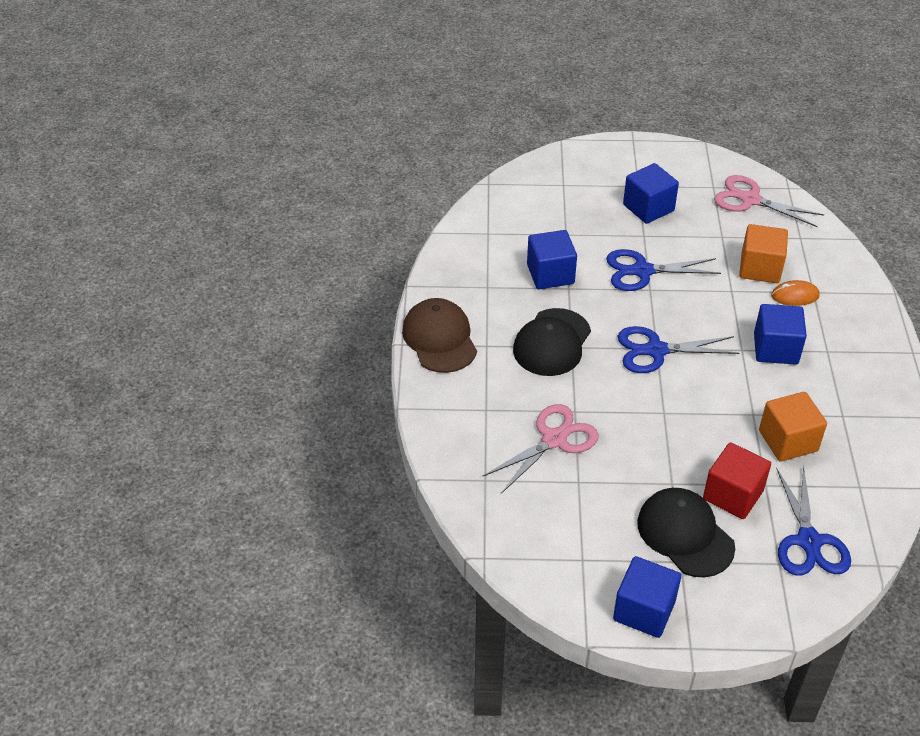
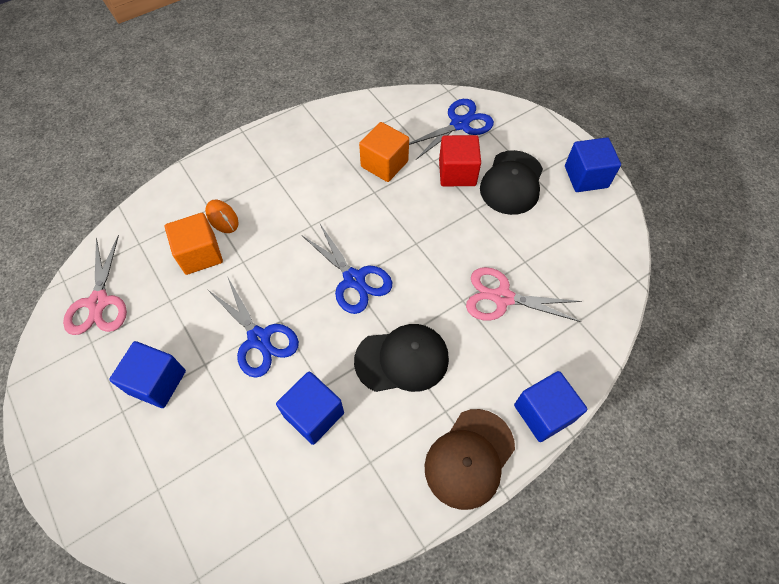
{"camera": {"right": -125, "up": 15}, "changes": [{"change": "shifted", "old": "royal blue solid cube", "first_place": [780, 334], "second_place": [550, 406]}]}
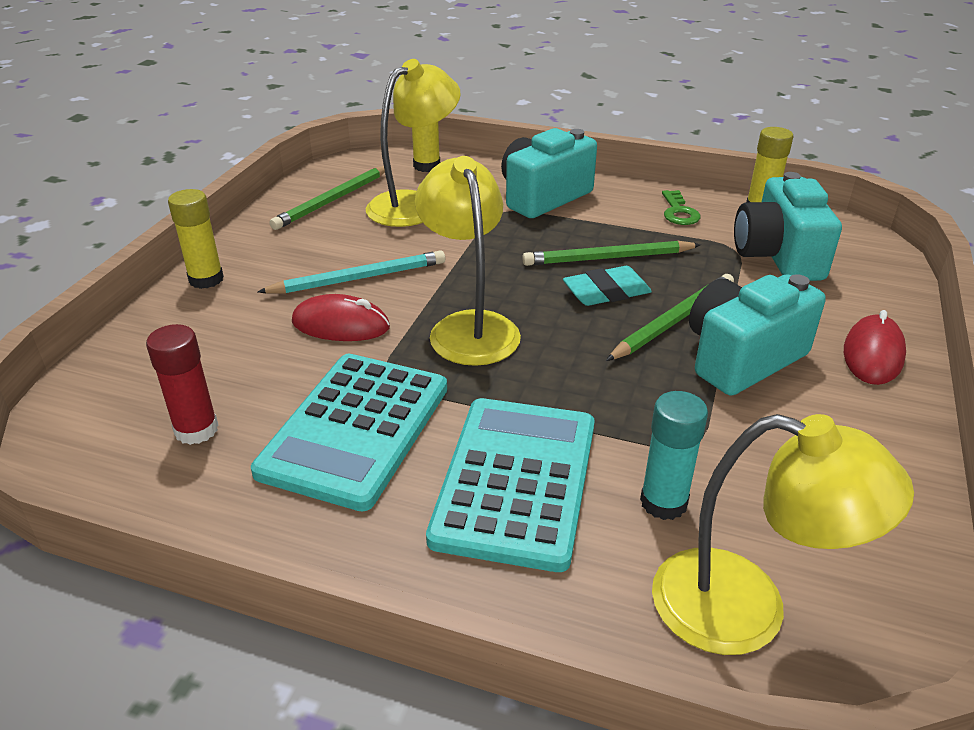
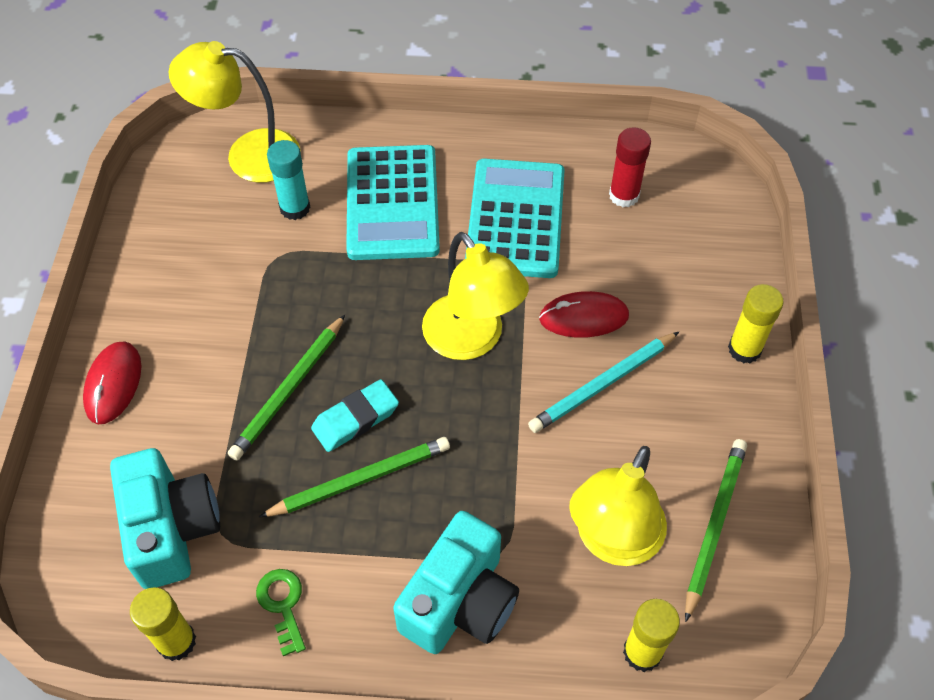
{"camera": {"right": 165, "up": 20}, "changes": [{"change": "gone", "old": "teal compact camera", "first_place": [757, 335]}]}
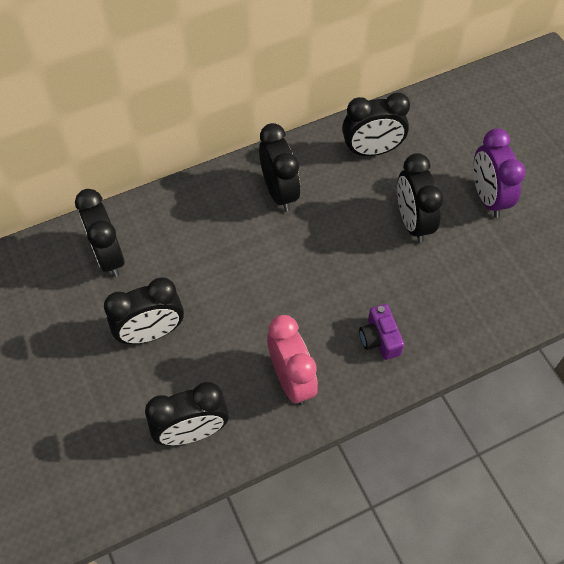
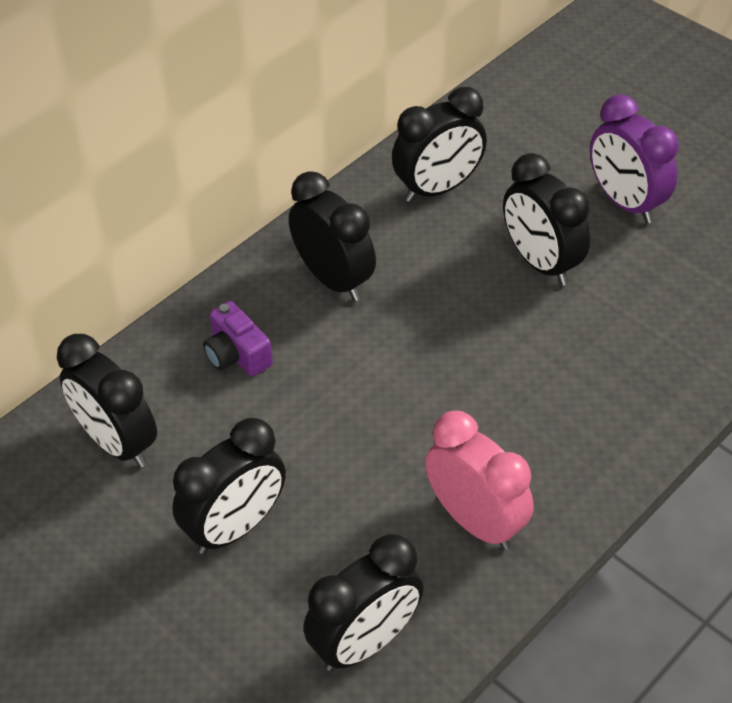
{"camera": {"right": -20, "up": -10}, "changes": [{"change": "shifted", "old": "royal purple compact camera", "first_place": [381, 332], "second_place": [238, 338]}]}
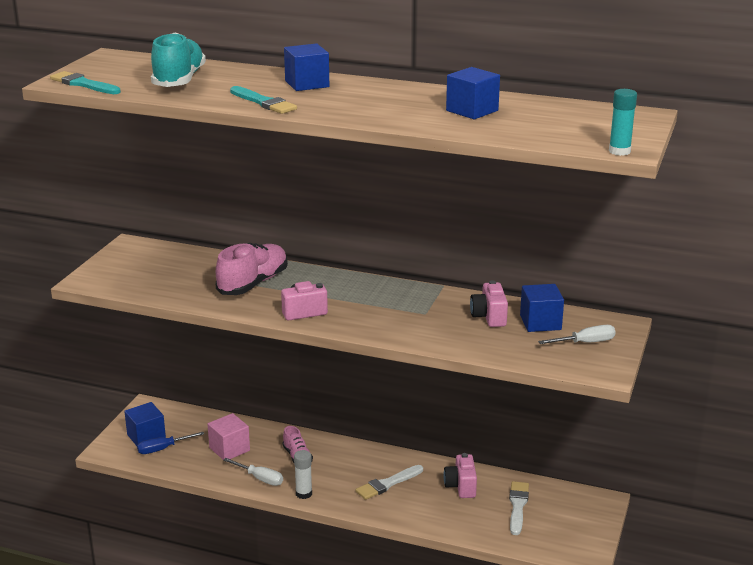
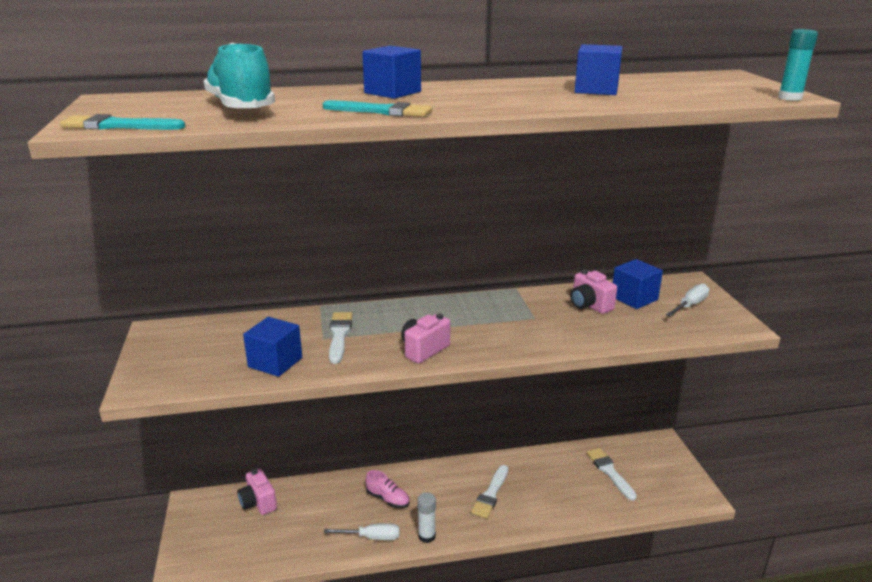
{"camera": {"right": -30, "up": 0}, "changes": [{"change": "shifted", "old": "pink compact camera", "first_place": [460, 475], "second_place": [257, 491]}, {"change": "shifted", "old": "royal blue solid cube", "first_place": [145, 424], "second_place": [272, 347]}, {"change": "swapped", "old": "pink shoe", "new": "pure white brush", "first_place": [252, 269], "second_place": [341, 338]}, {"change": "gone", "old": "royal blue screwdriver", "first_place": [170, 443]}, {"change": "gone", "old": "pink solid cube", "first_place": [229, 436]}]}
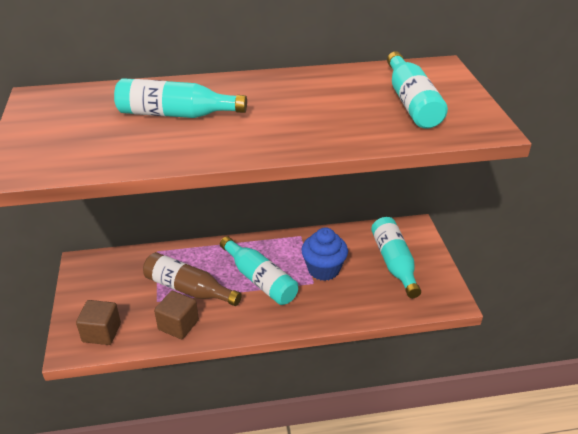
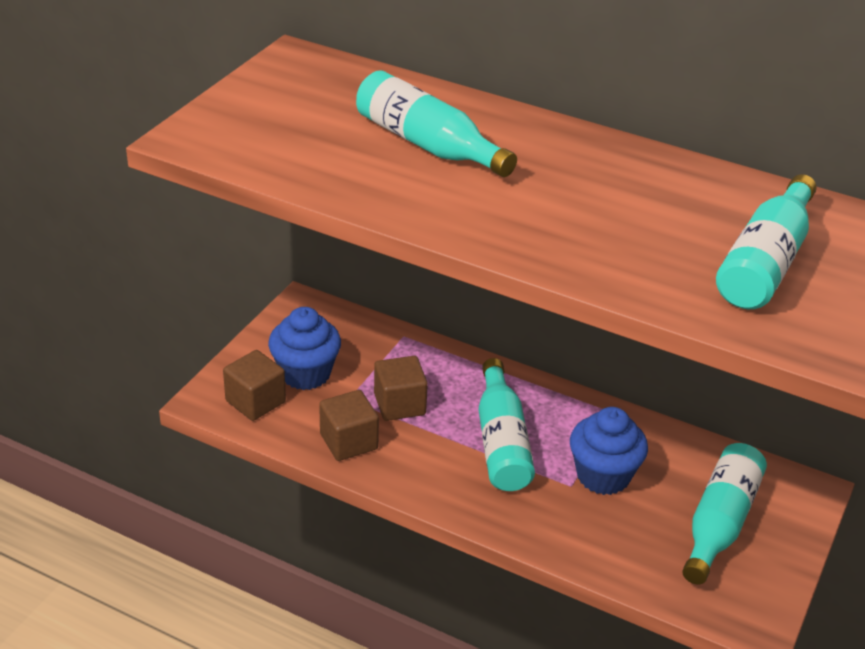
{"camera": {"right": 35, "up": 0}, "changes": [{"change": "new", "new": "royal blue muffin", "second_place": [304, 348]}, {"change": "swapped", "old": "russet drink bottle", "new": "russet solid cube", "first_place": [192, 279], "second_place": [401, 388]}]}
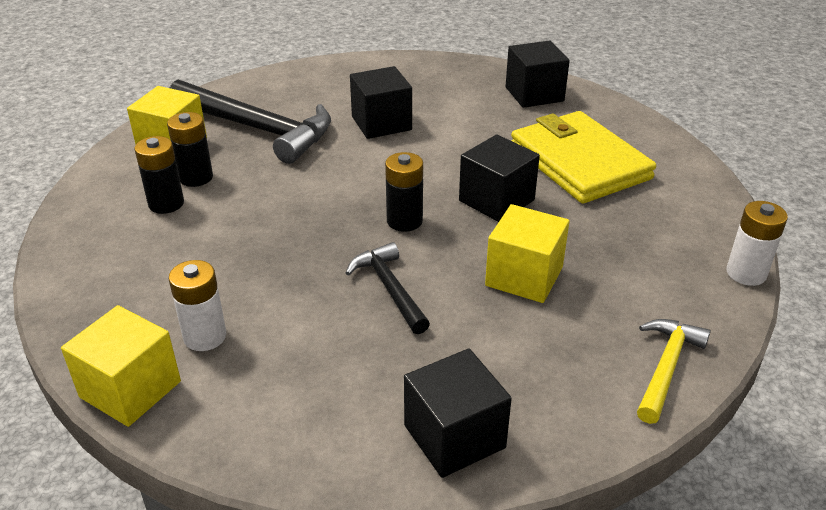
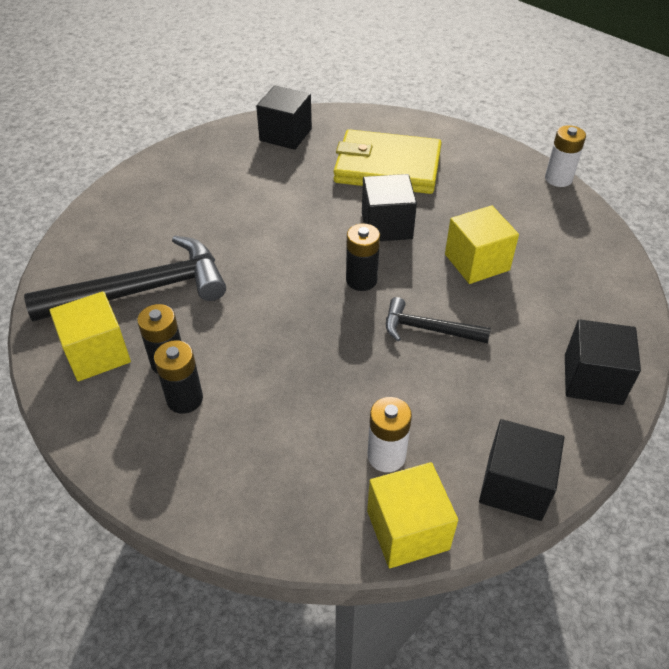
{"camera": {"right": -50, "up": 10}, "changes": [{"change": "shifted", "old": "black solid cube", "first_place": [381, 102], "second_place": [521, 470]}, {"change": "gone", "old": "bright yellow carpenter's hammer", "first_place": [674, 371]}]}
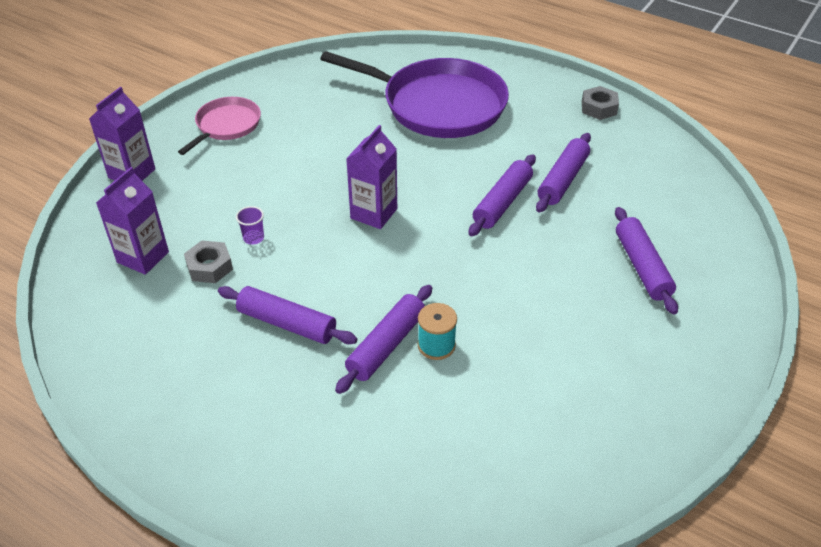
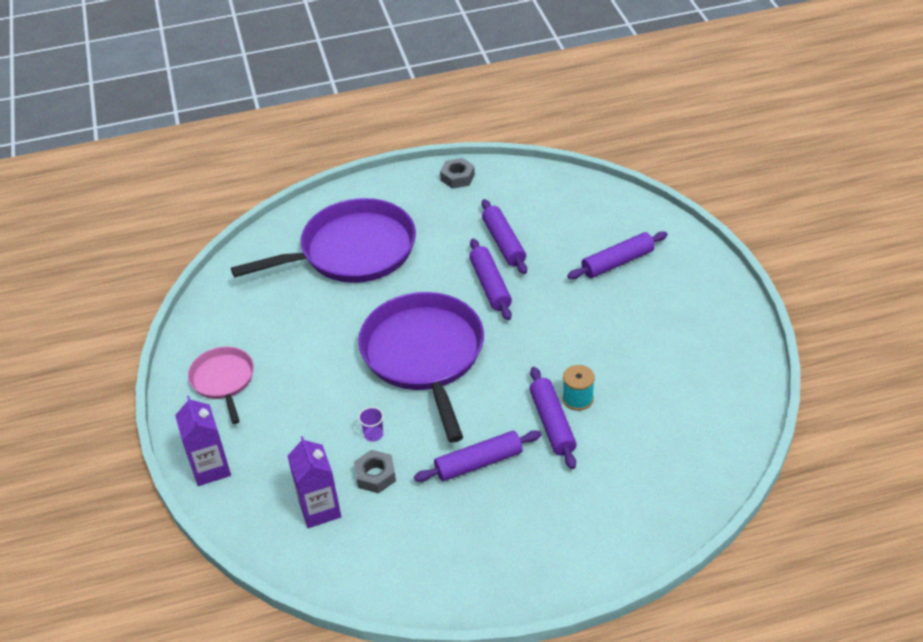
{"camera": {"right": -45, "up": 0}, "changes": [{"change": "swapped", "old": "royal purple carton", "new": "royal purple frying pan", "first_place": [371, 177], "second_place": [421, 367]}, {"change": "rotated", "old": "royal purple dough roller", "first_place": [646, 261], "second_place": [617, 255], "degrees": -60}]}
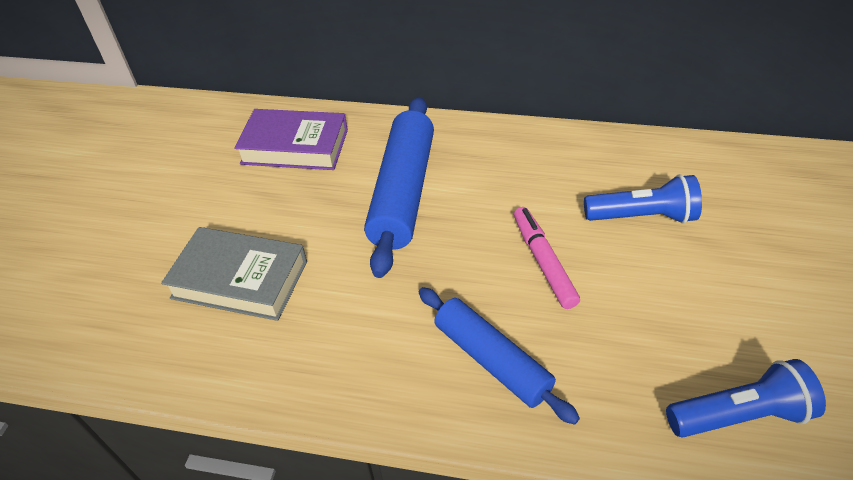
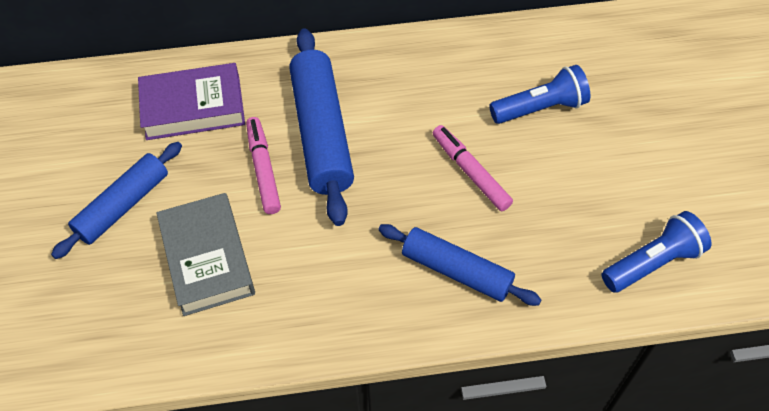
{"camera": {"right": -20, "up": 10}, "changes": [{"change": "new", "new": "royal blue dough roller", "second_place": [116, 200]}, {"change": "rotated", "old": "ash-grey hardcover", "first_place": [234, 274], "second_place": [205, 254], "degrees": 75}, {"change": "new", "new": "pink felt pen", "second_place": [263, 165]}]}
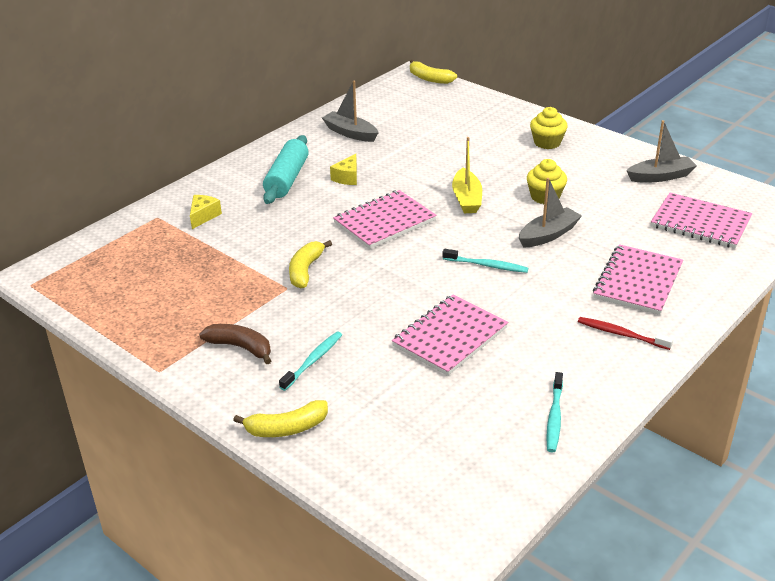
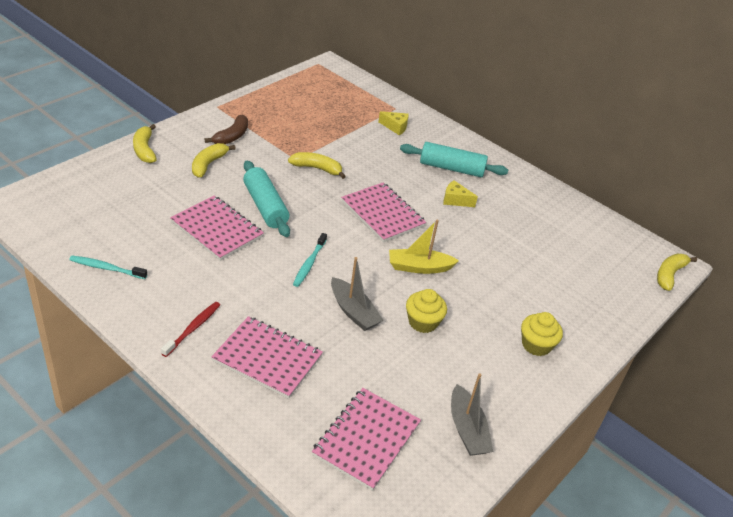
{"camera": {"right": 85, "up": 5}, "changes": [{"change": "swapped", "old": "teal tooth brush", "new": "bright yellow banana fruit", "first_place": [310, 361], "second_place": [214, 160]}, {"change": "new", "new": "teal dough roller", "second_place": [266, 199]}, {"change": "gone", "old": "ash-grey toy boat", "first_place": [350, 111]}]}
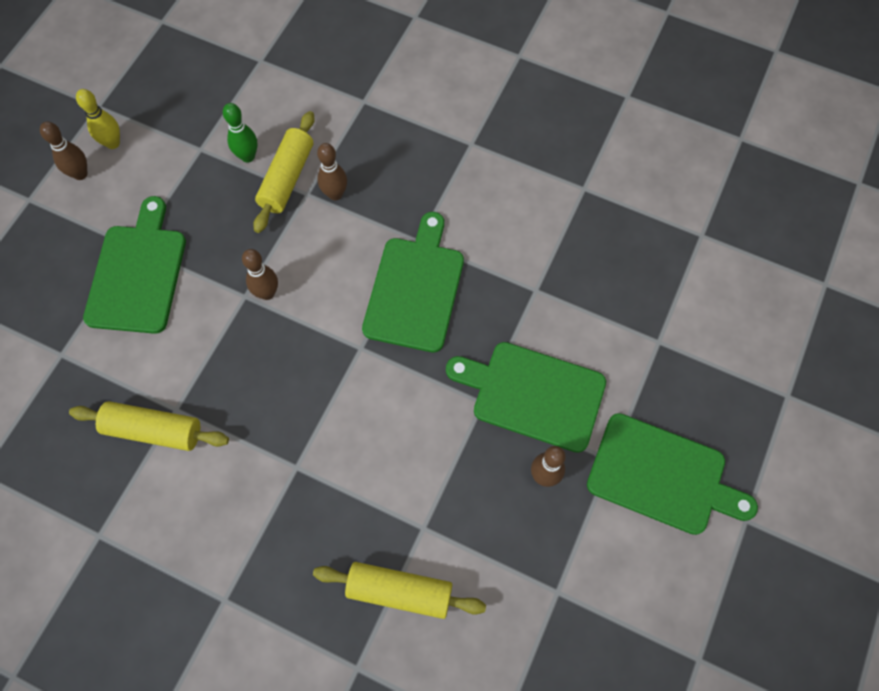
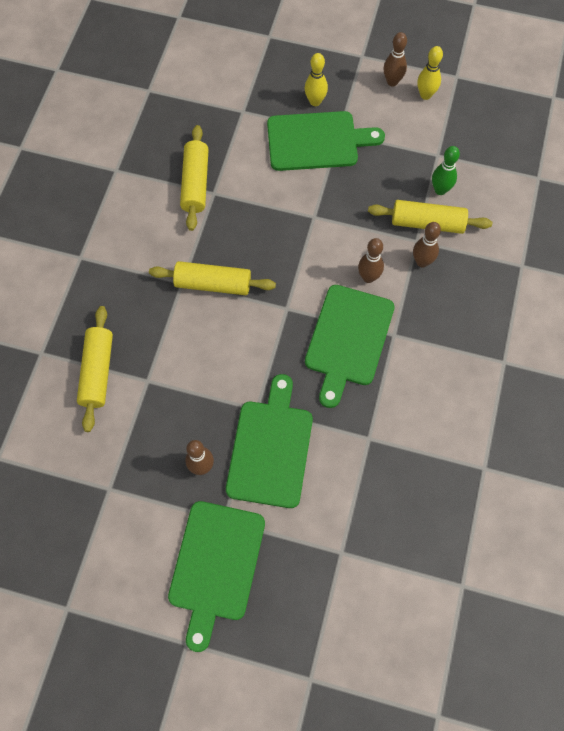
{"camera": {"right": 80, "up": 0}, "changes": [{"change": "new", "new": "bright yellow dough roller", "second_place": [212, 278]}, {"change": "new", "new": "bright yellow tenpin", "second_place": [316, 79]}, {"change": "rotated", "old": "green bread board", "first_place": [413, 282], "second_place": [350, 346], "degrees": 105}, {"change": "shifted", "old": "russet tenpin", "first_place": [260, 274], "second_place": [371, 260]}]}
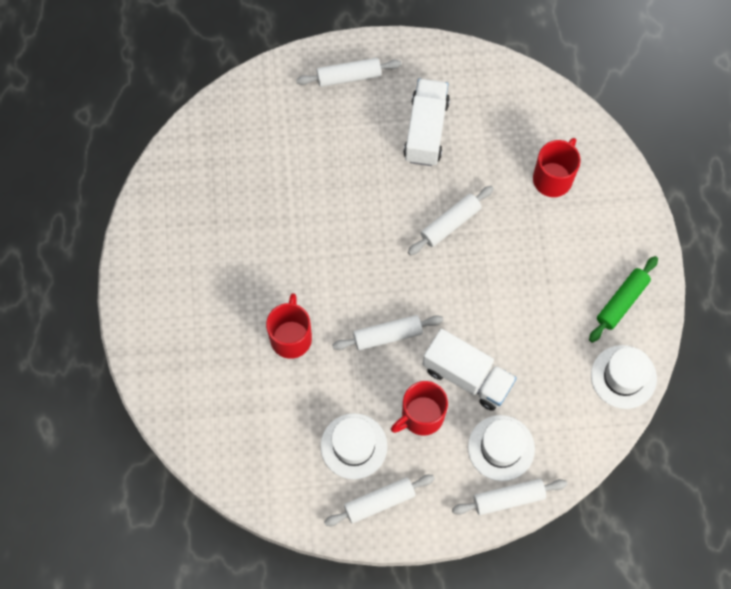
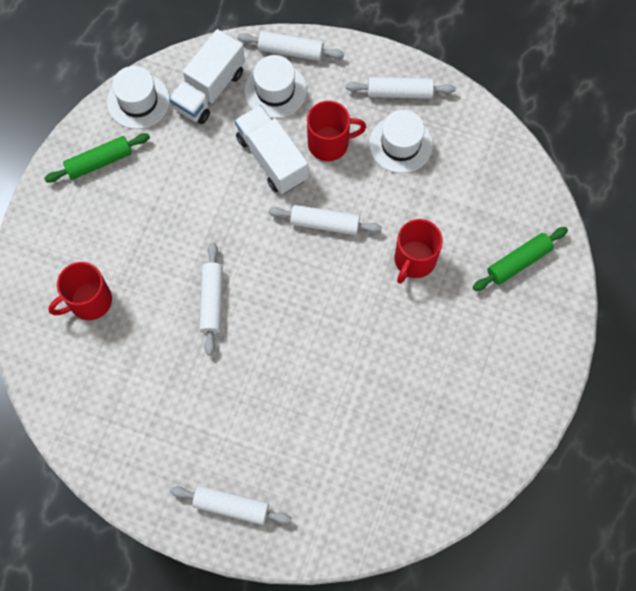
{"camera": {"right": -155, "up": 0}, "changes": [{"change": "shifted", "old": "pure white truck", "first_place": [426, 122], "second_place": [207, 76]}, {"change": "rotated", "old": "pure white dough roller", "first_place": [451, 220], "second_place": [211, 299], "degrees": -75}, {"change": "new", "new": "green dough roller", "second_place": [520, 259]}]}
